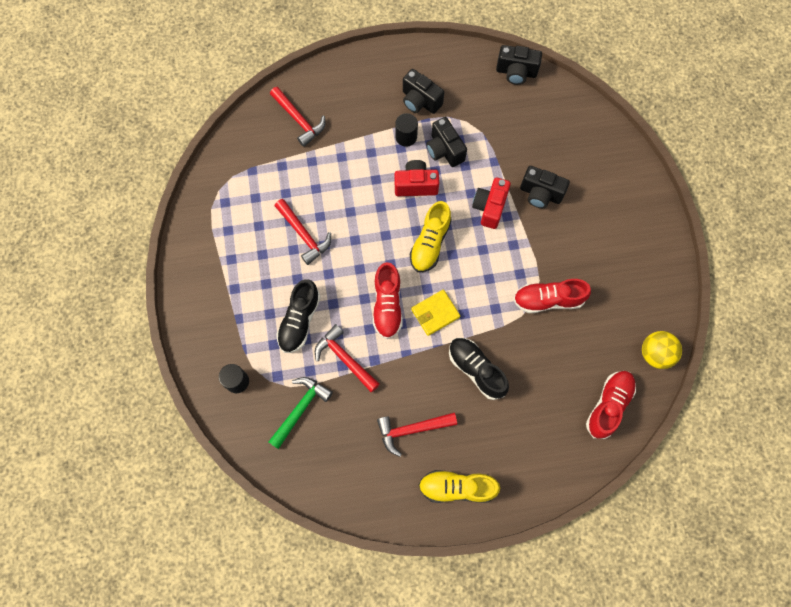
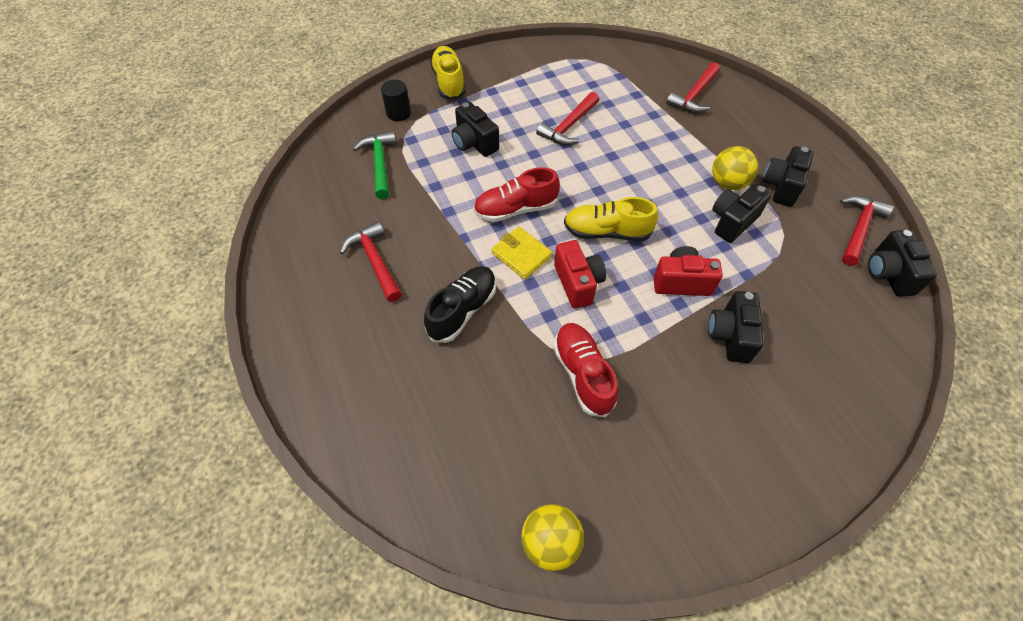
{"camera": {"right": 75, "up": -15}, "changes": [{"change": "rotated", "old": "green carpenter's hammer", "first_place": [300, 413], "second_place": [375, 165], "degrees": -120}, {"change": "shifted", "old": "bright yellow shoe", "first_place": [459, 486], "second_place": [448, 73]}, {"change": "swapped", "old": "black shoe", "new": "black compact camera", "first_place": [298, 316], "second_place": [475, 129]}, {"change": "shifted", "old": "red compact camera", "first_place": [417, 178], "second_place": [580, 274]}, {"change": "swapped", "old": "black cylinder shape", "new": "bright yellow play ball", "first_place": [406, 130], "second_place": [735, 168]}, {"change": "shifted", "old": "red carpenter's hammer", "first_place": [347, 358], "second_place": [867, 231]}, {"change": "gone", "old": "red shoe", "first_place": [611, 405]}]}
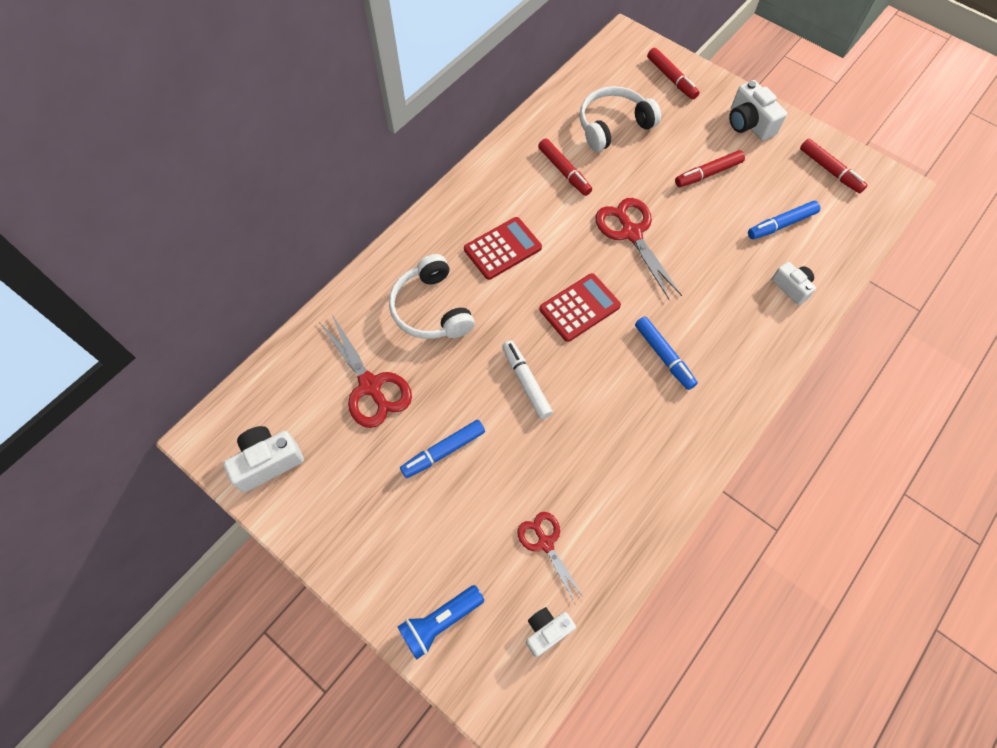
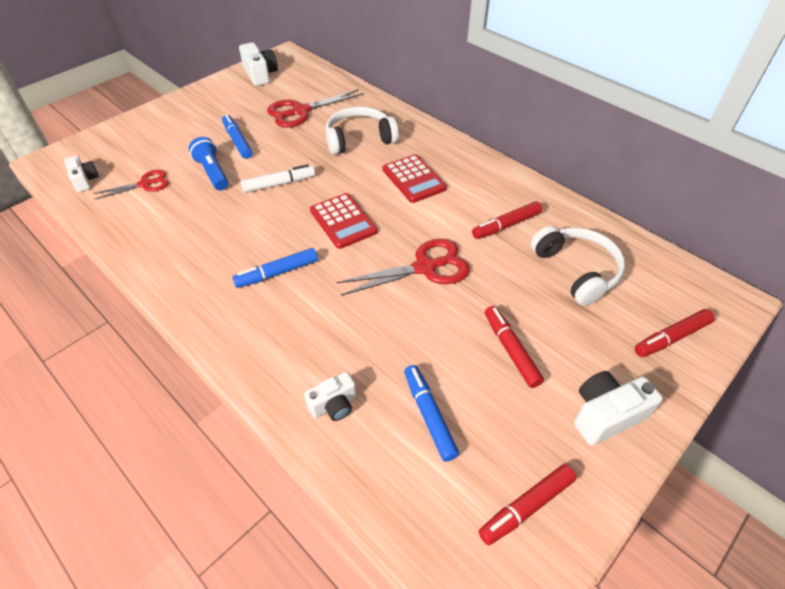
{"camera": {"right": 95, "up": -15}, "changes": [{"change": "shifted", "old": "royal blue flashlight", "first_place": [441, 622], "second_place": [208, 164]}]}
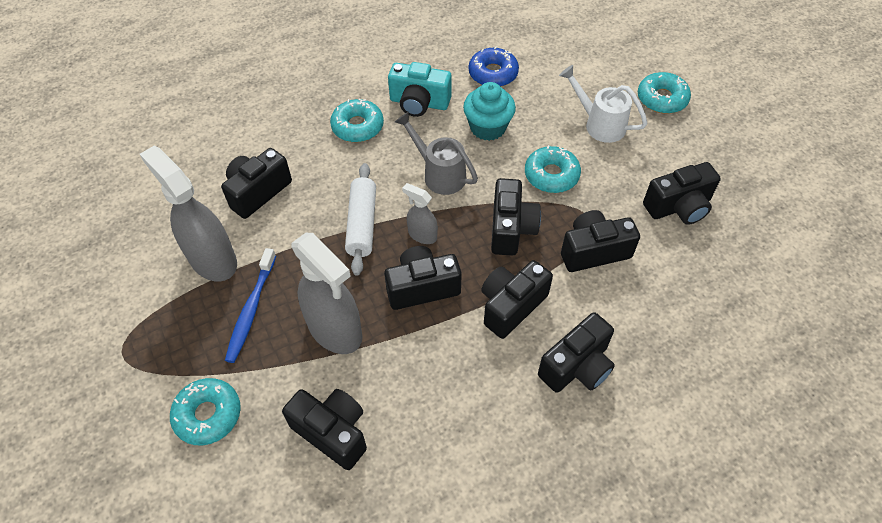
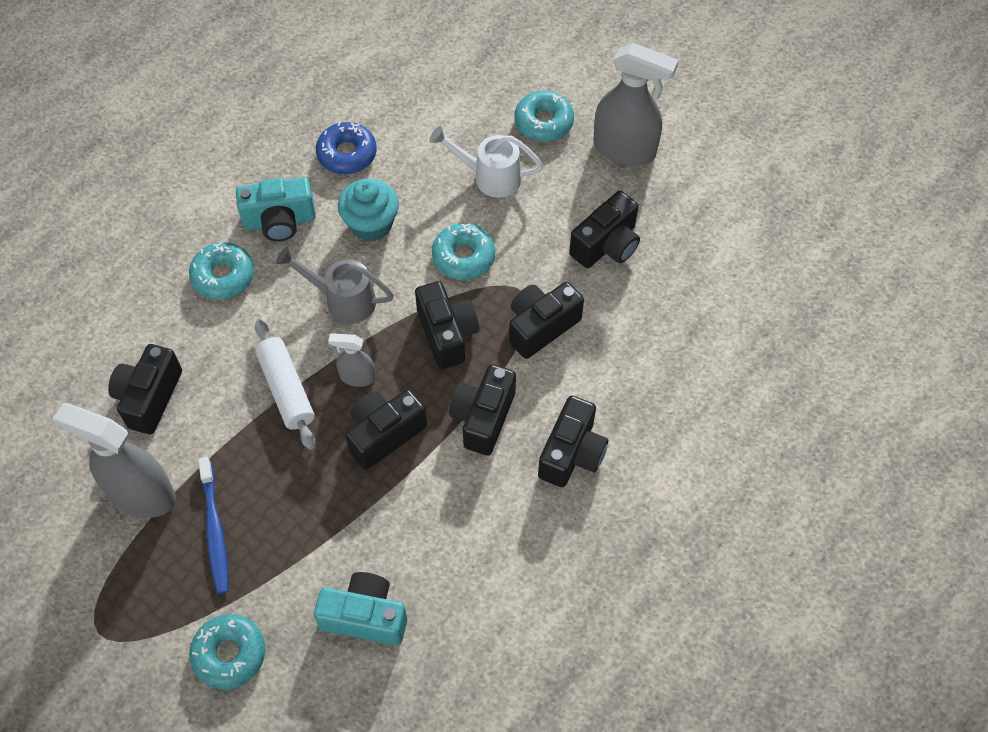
{"camera": {"right": -25, "up": 5}, "changes": [{"change": "repainted", "old": "black compact camera", "new": "teal compact camera", "first_place": [324, 429], "second_place": [360, 608]}, {"change": "shifted", "old": "ash-grey spray cleaner", "first_place": [327, 293], "second_place": [635, 104]}]}
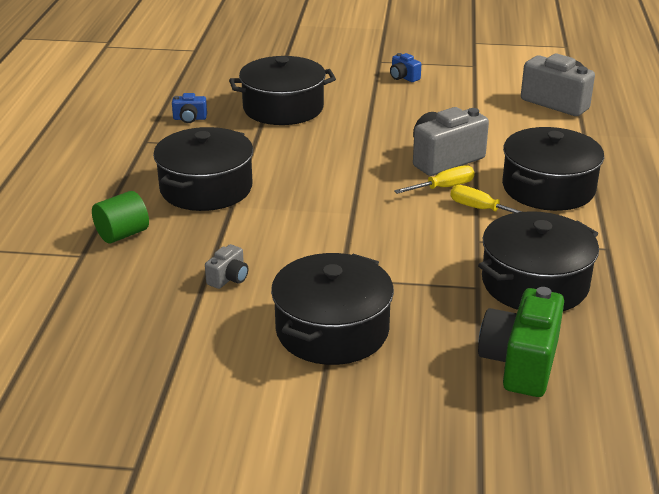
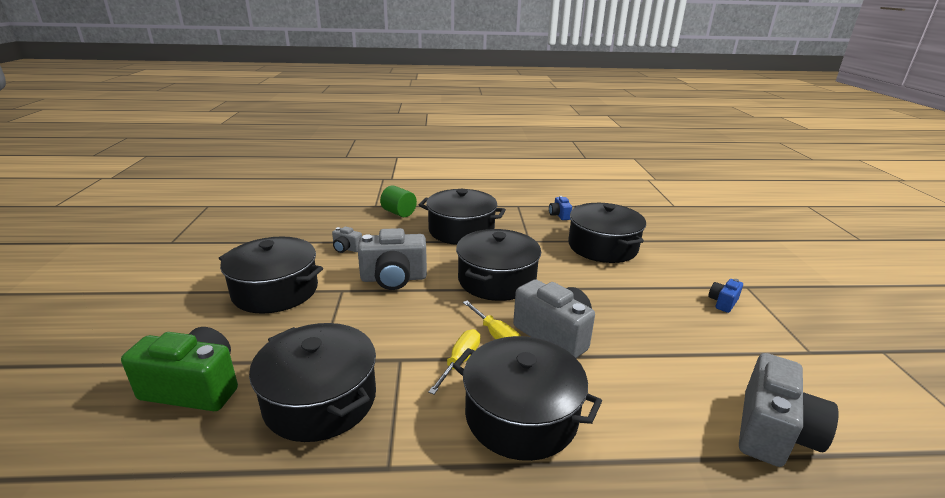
{"camera": {"right": 80, "up": -5}, "changes": [{"change": "new", "new": "ash-grey compact camera", "second_place": [392, 259]}, {"change": "new", "new": "black stockpot", "second_place": [498, 265]}]}
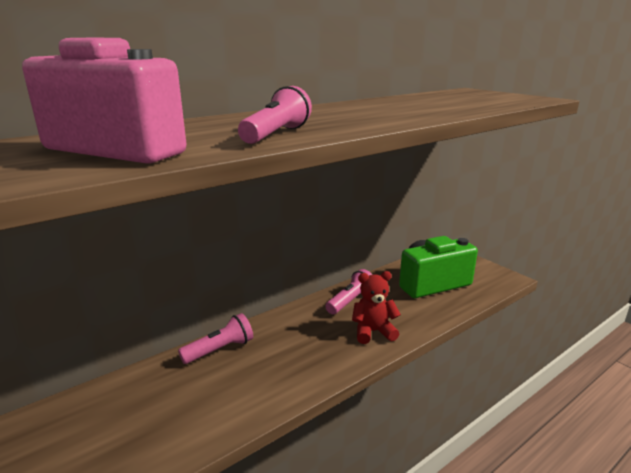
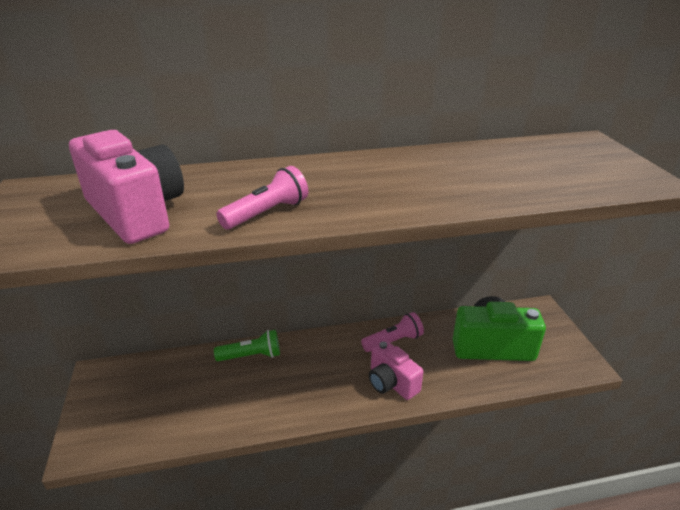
{"camera": {"right": 25, "up": 10}, "changes": [{"change": "repainted", "old": "pink flashlight", "new": "green flashlight", "first_place": [215, 338], "second_place": [247, 345]}, {"change": "swapped", "old": "red teddy bear", "new": "pink compact camera", "first_place": [376, 307], "second_place": [396, 370]}]}
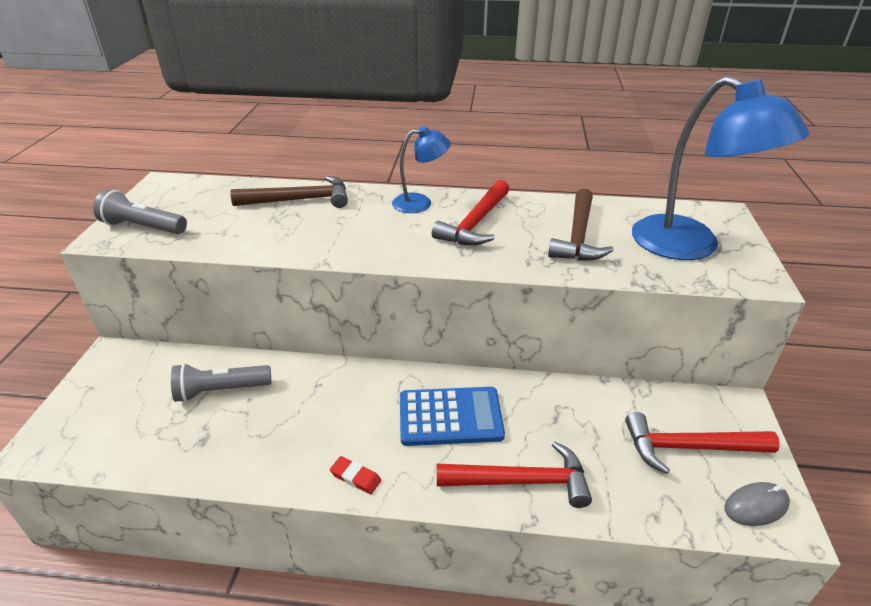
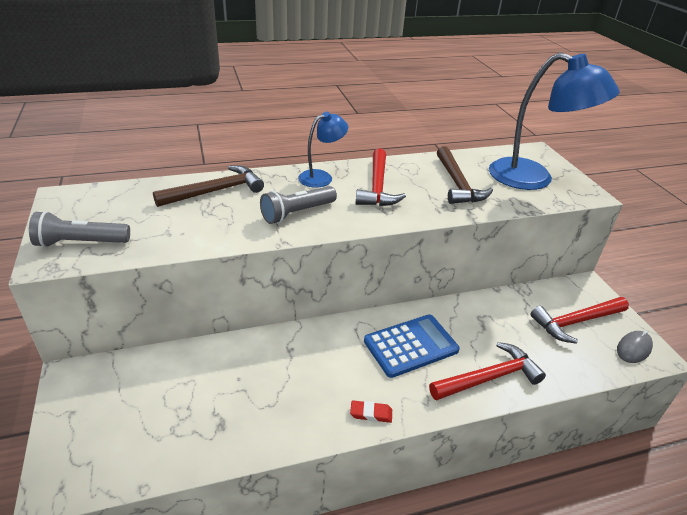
{"camera": {"right": -25, "up": 0}, "changes": [{"change": "shifted", "old": "ash-grey flashlight", "first_place": [221, 382], "second_place": [298, 205]}]}
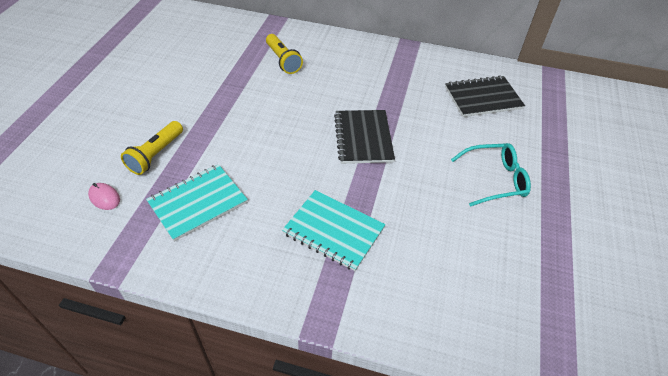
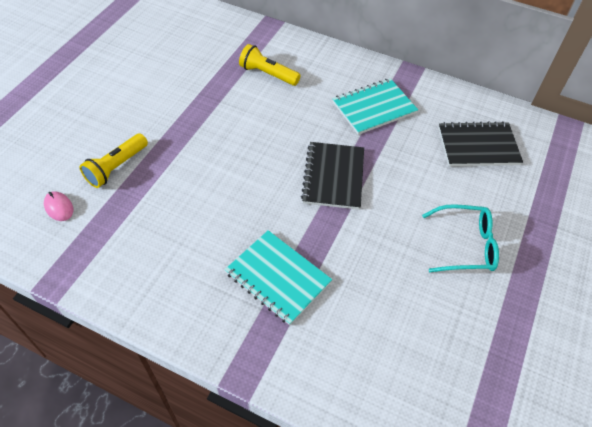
{"camera": {"right": 10, "up": 5}, "changes": [{"change": "rotated", "old": "bright yellow flashlight", "first_place": [284, 54], "second_place": [270, 65], "degrees": 135}, {"change": "shifted", "old": "teal exercise book", "first_place": [197, 203], "second_place": [375, 106]}]}
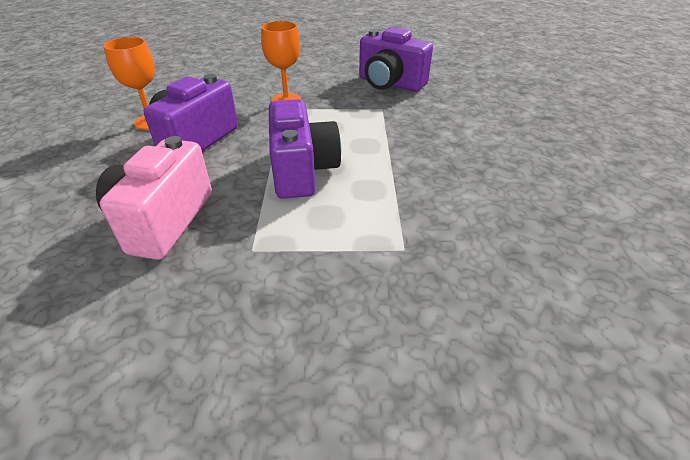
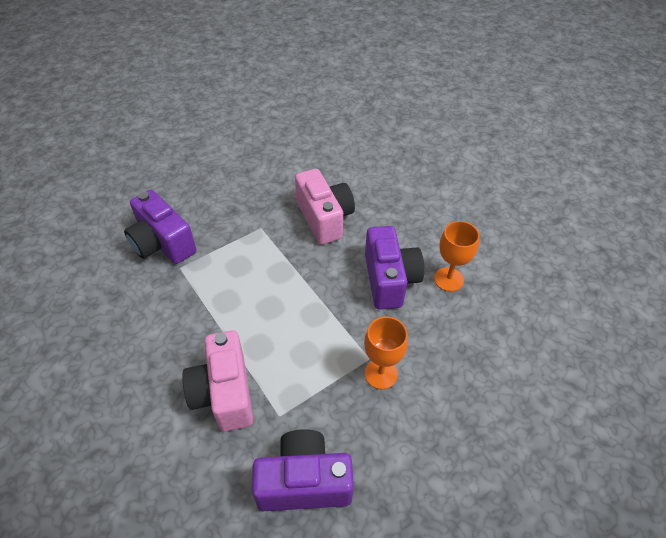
{"camera": {"right": 145, "up": 10}, "changes": [{"change": "shifted", "old": "royal purple compact camera", "first_place": [305, 149], "second_place": [160, 227]}, {"change": "new", "new": "pink compact camera", "second_place": [217, 381]}]}
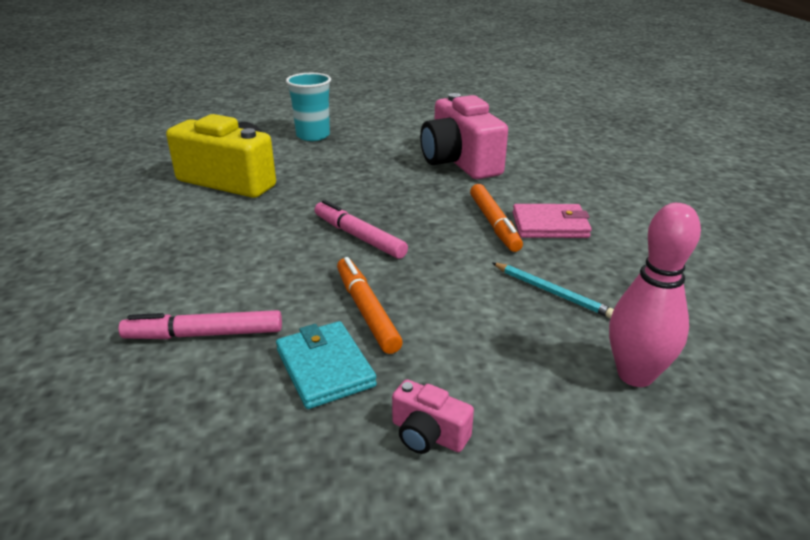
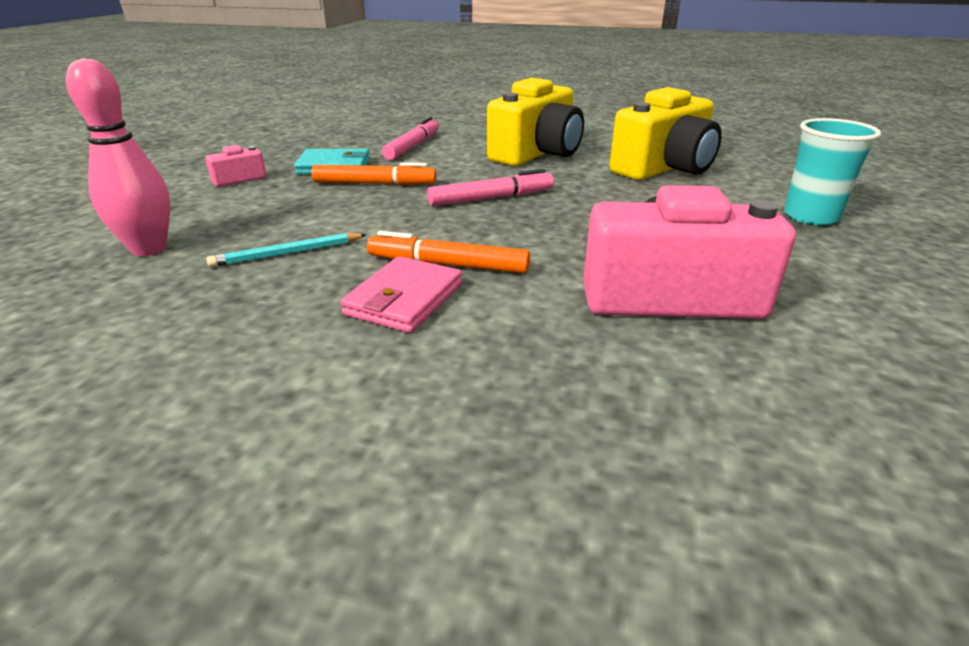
{"camera": {"right": 115, "up": 0}, "changes": [{"change": "new", "new": "bright yellow compact camera", "second_place": [535, 122]}]}
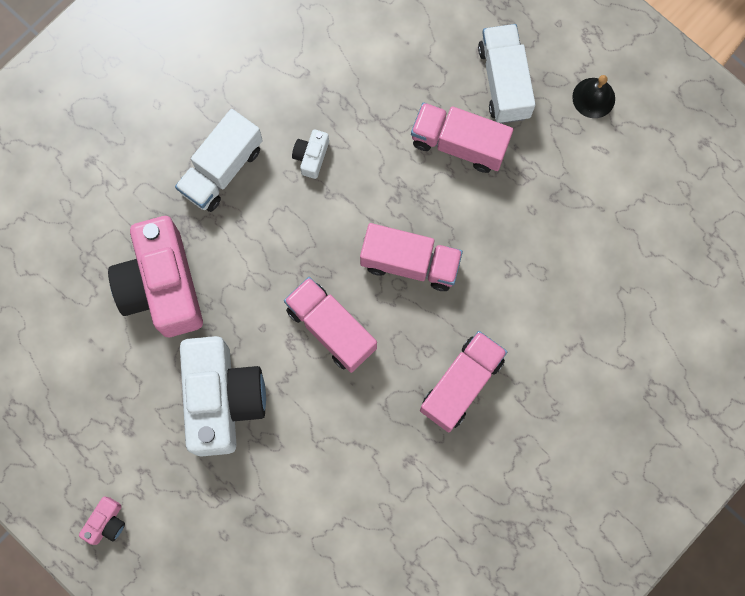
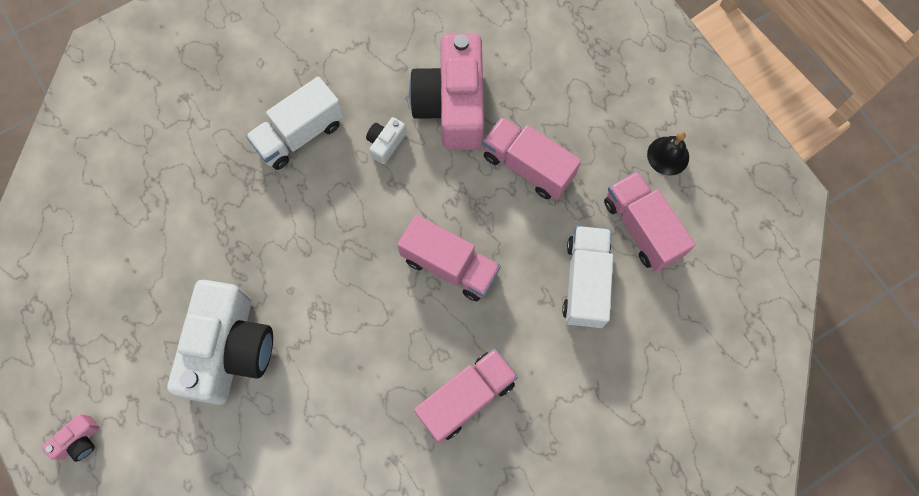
{"camera": {"right": 15, "up": -5}, "changes": [{"change": "shifted", "old": "pink compact camera", "first_place": [155, 276], "second_place": [446, 92]}, {"change": "shifted", "old": "pure white truck", "first_place": [507, 74], "second_place": [587, 277]}, {"change": "shifted", "old": "pink truck", "first_place": [330, 325], "second_place": [649, 221]}]}
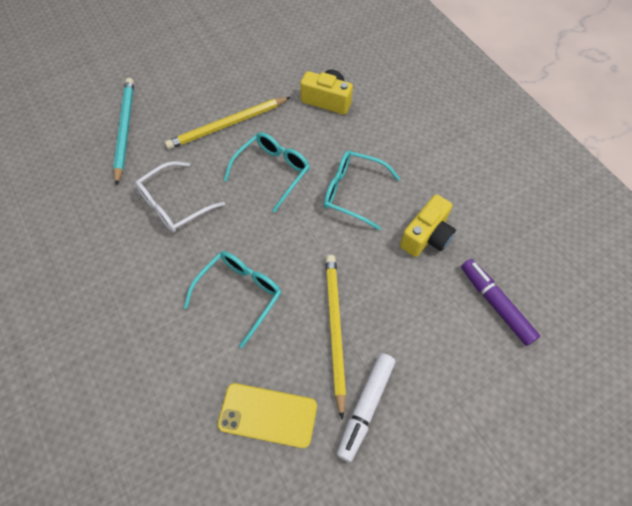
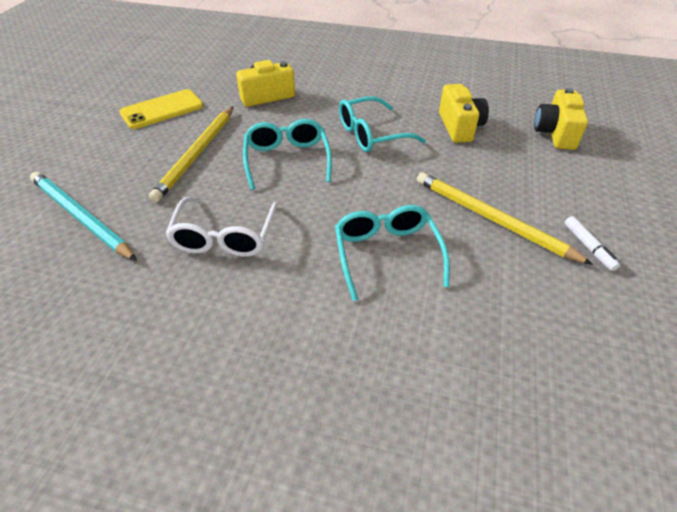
{"camera": {"right": -45, "up": -15}, "changes": [{"change": "shifted", "old": "bright yellow mobile phone", "first_place": [267, 415], "second_place": [161, 109]}, {"change": "swapped", "old": "royal purple felt pen", "new": "bright yellow compact camera", "first_place": [500, 302], "second_place": [561, 119]}, {"change": "scaled", "old": "pure white felt pen", "first_place": [366, 407], "second_place": [592, 243], "factor": 0.58}]}
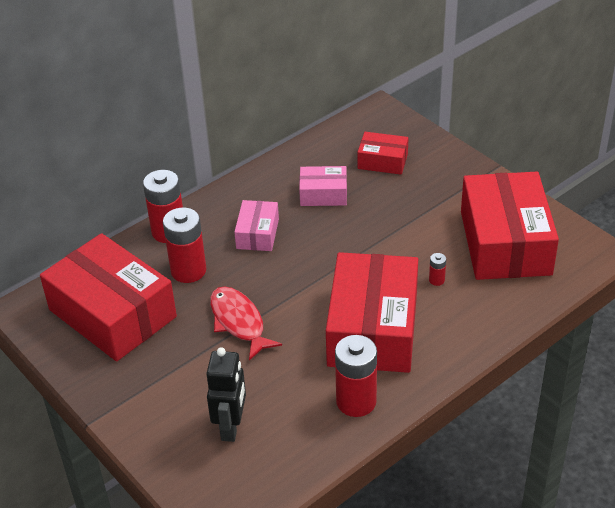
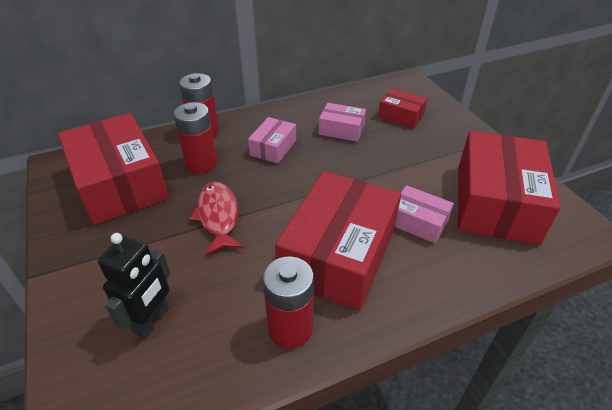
{"camera": {"right": 15, "up": 0}, "changes": [{"change": "swapped", "old": "red power cell", "new": "pink box", "first_place": [437, 269], "second_place": [424, 214]}]}
